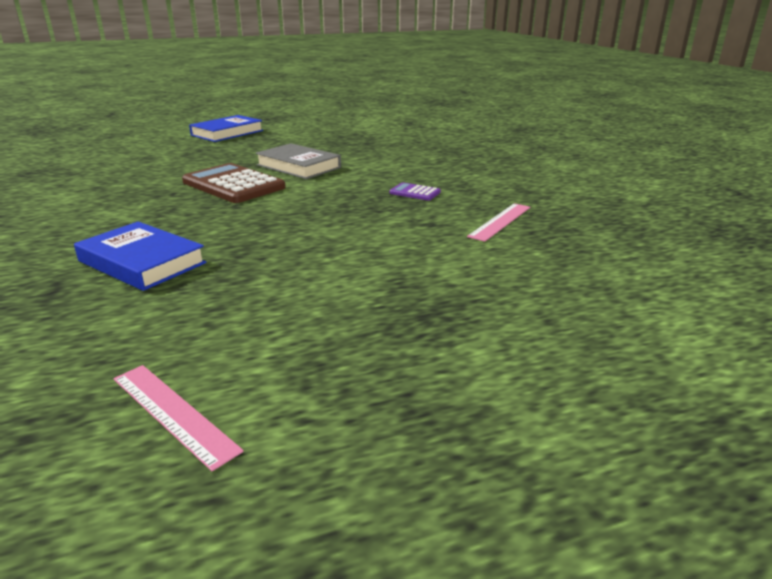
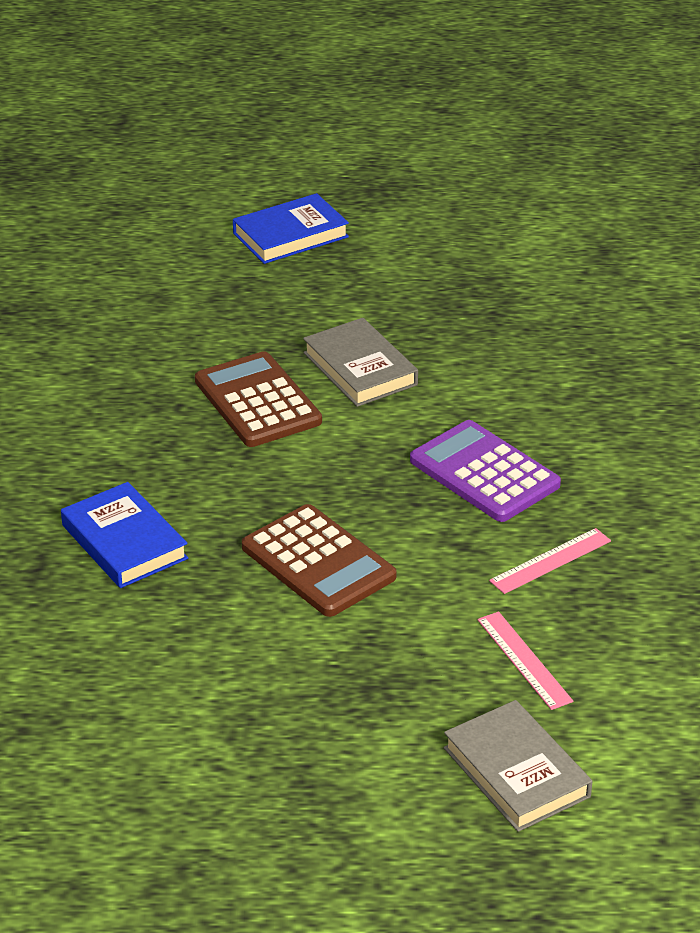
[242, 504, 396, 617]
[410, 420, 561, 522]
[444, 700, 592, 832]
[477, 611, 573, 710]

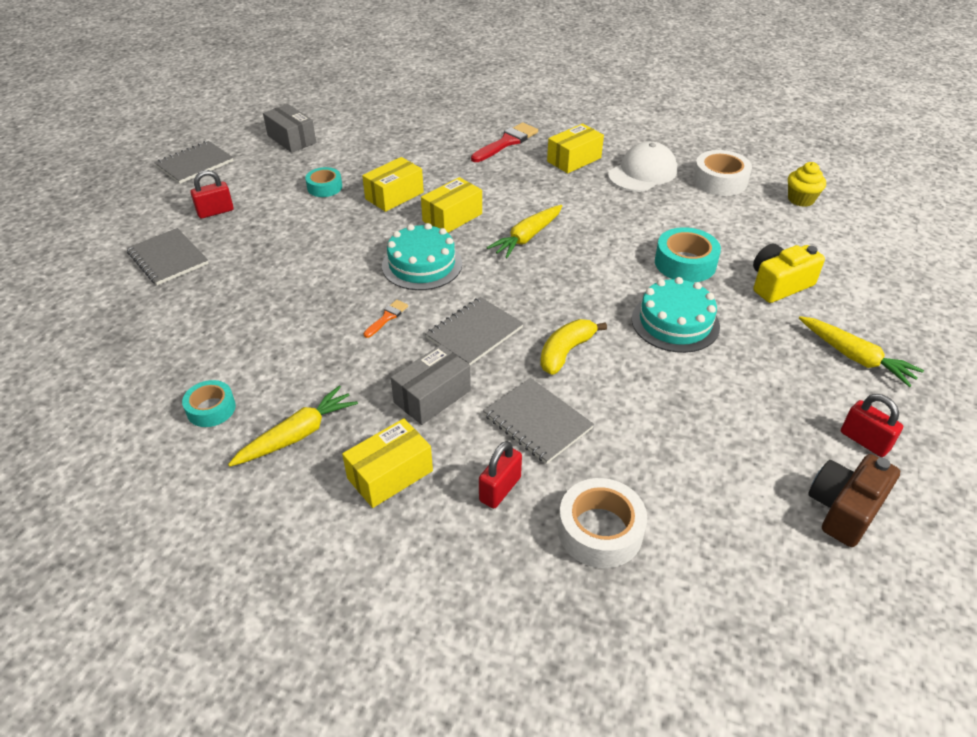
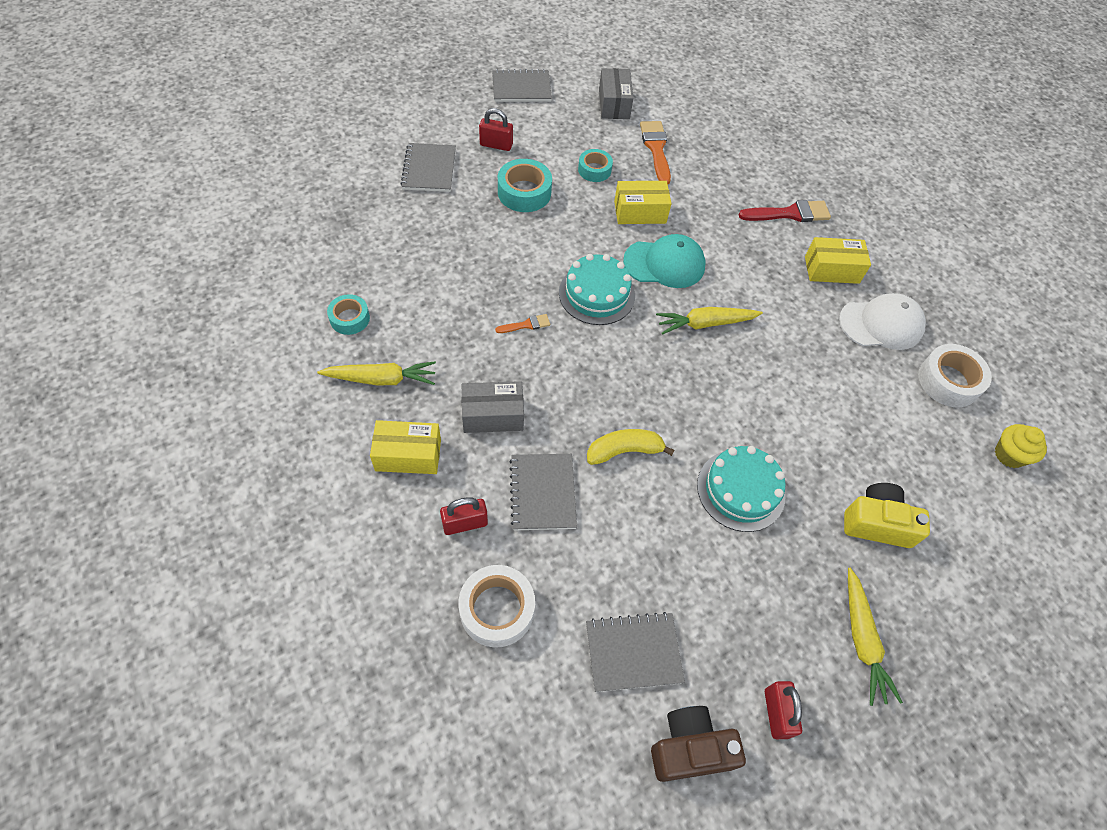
[498, 159, 552, 212]
[586, 612, 685, 692]
[623, 234, 706, 288]
[640, 121, 671, 184]

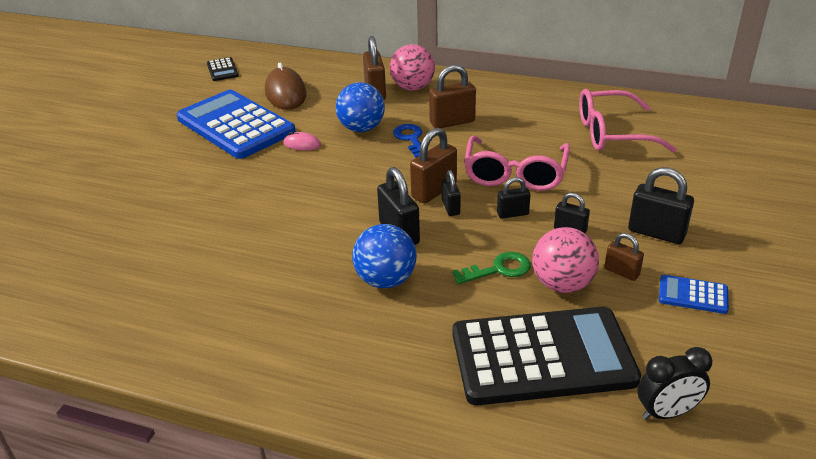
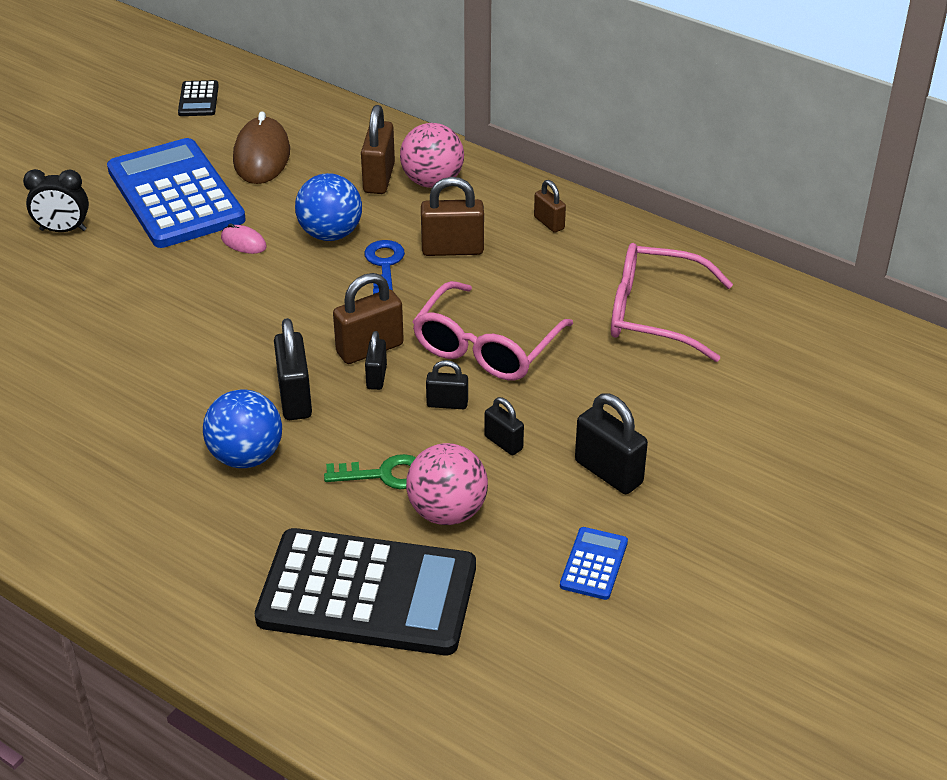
[23, 169, 89, 232]
[534, 180, 566, 233]
[560, 527, 628, 600]

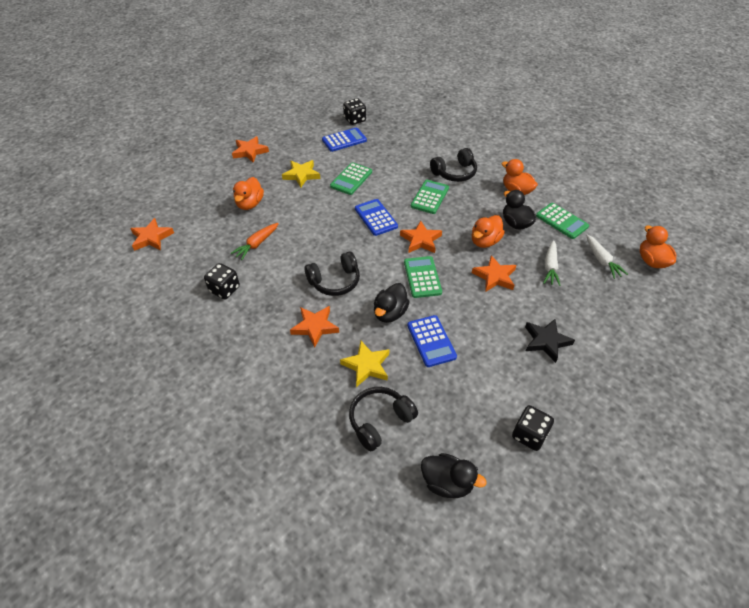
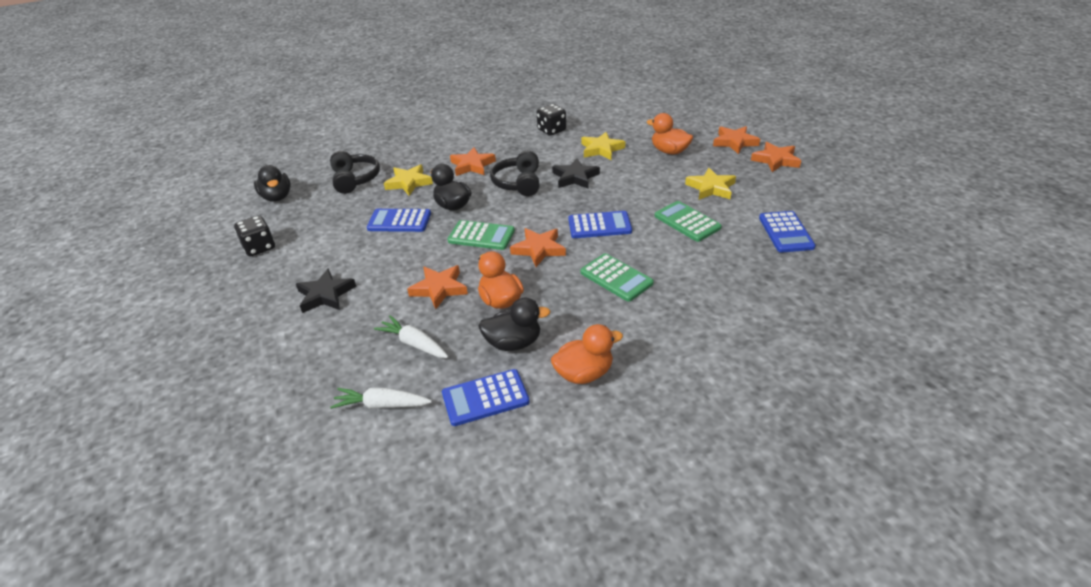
[254, 165, 291, 201]
[442, 369, 530, 426]
[552, 158, 600, 189]
[581, 132, 625, 160]
[713, 126, 760, 154]
[343, 98, 366, 125] (first image)
[430, 148, 477, 182] (first image)
[640, 225, 676, 268] (first image)

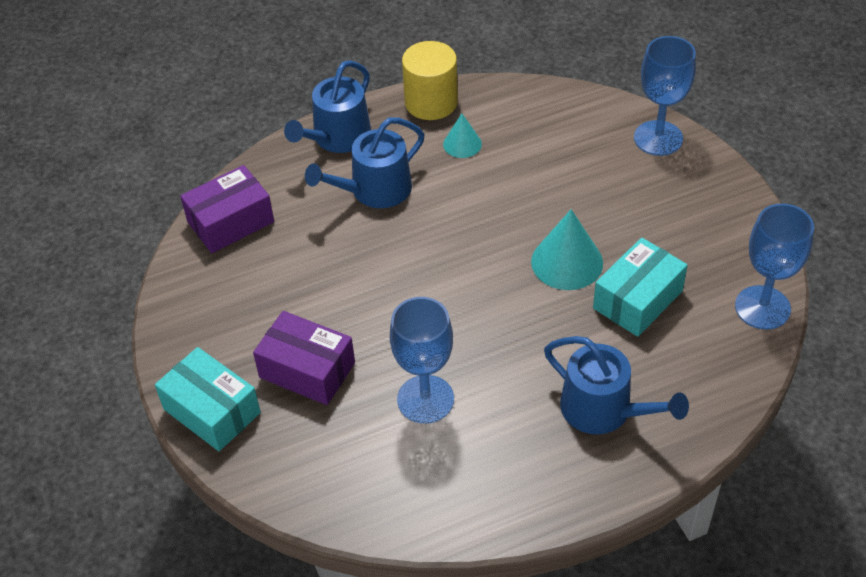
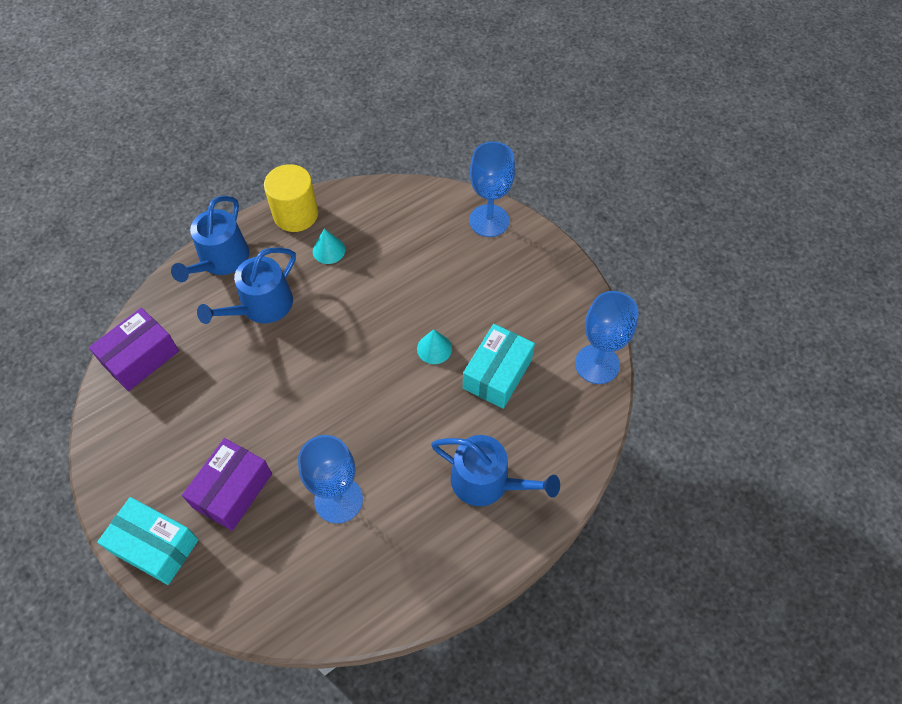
[182, 438, 272, 531]
[417, 329, 452, 364]

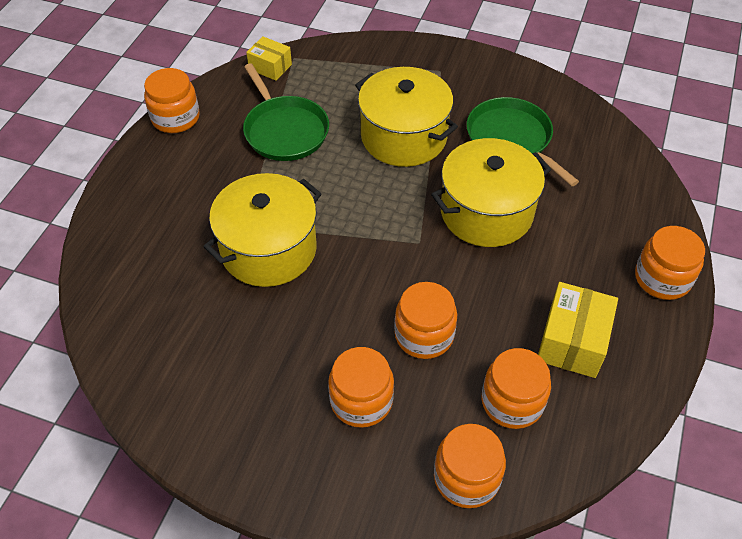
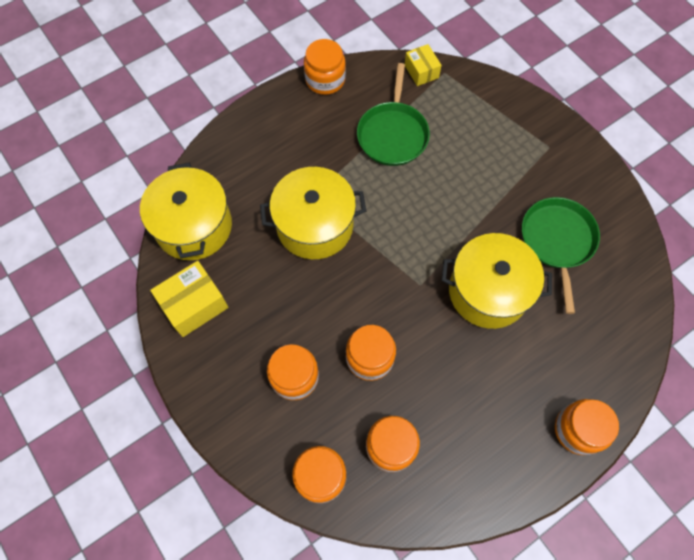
[140, 163, 232, 260]
[150, 261, 228, 337]

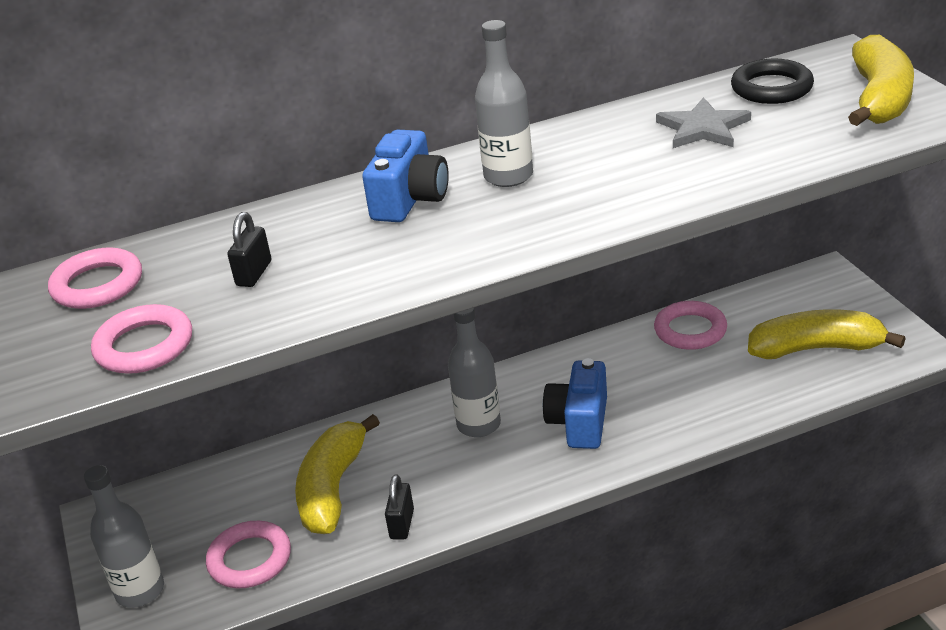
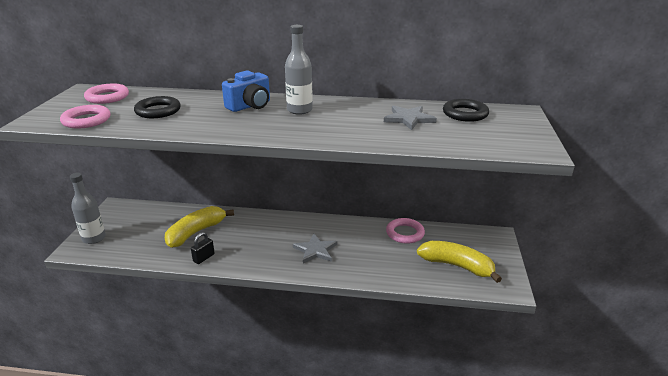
[134, 96, 181, 118]
[293, 234, 337, 263]
[206, 521, 291, 588] (first image)
[448, 308, 501, 437] (first image)
[848, 35, 914, 126] (first image)

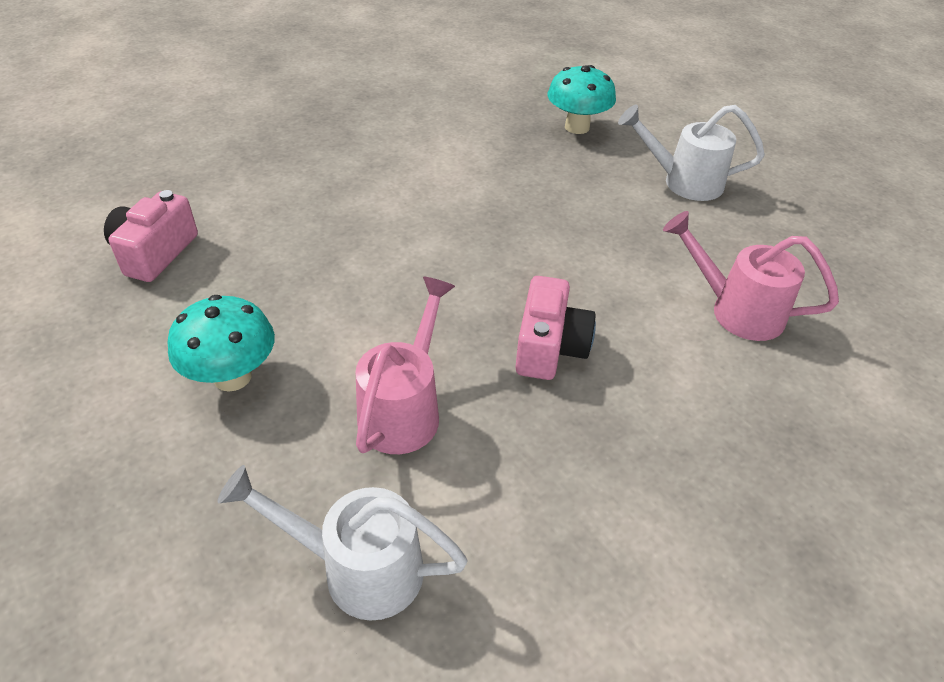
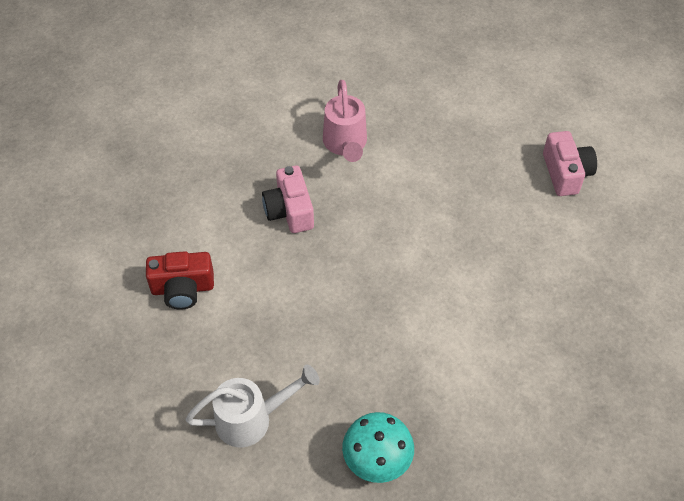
[146, 251, 214, 309]
[167, 295, 275, 392] (first image)
[217, 465, 468, 621] (first image)

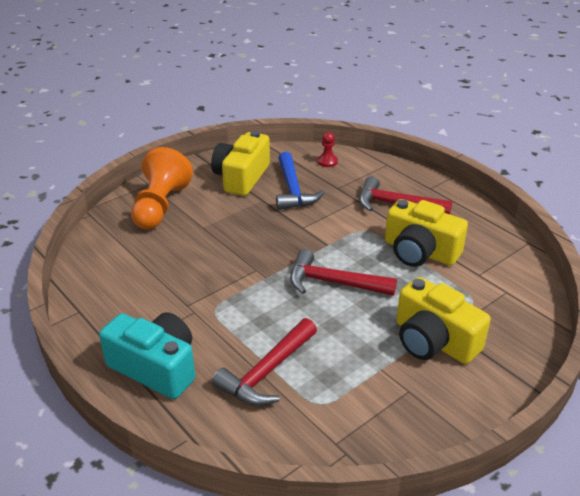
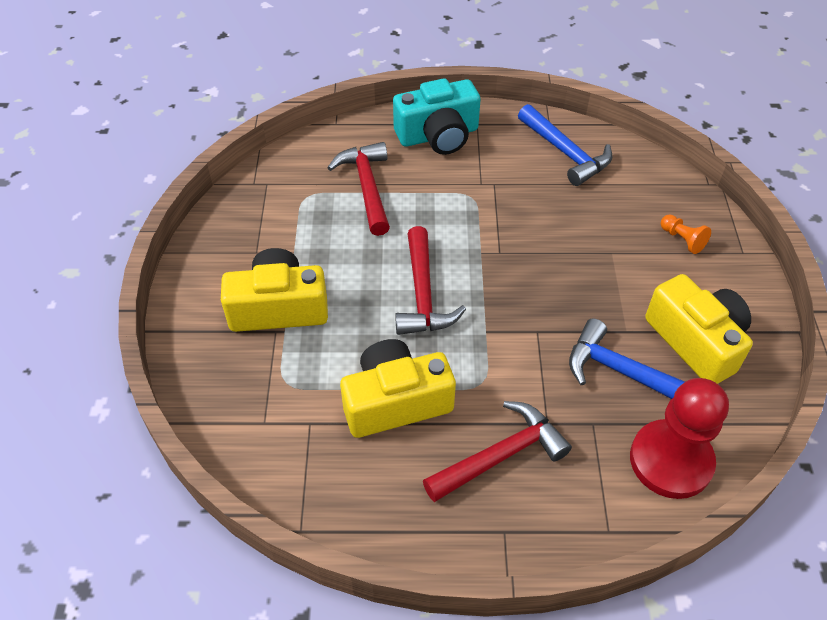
[395, 226, 466, 335]
[518, 104, 613, 186]
[630, 378, 729, 499]
[661, 215, 711, 254]

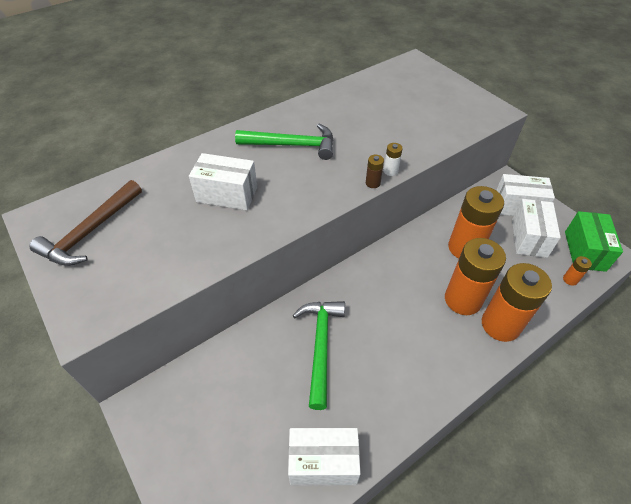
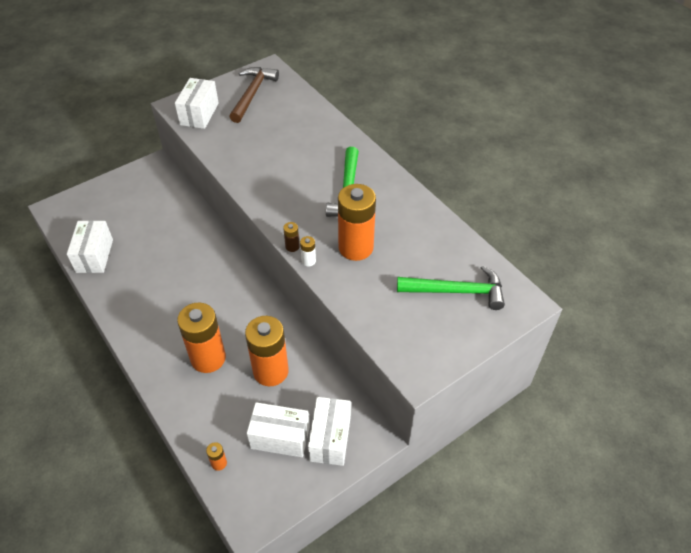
[175, 78, 219, 129]
[229, 67, 279, 123]
[338, 184, 376, 261]
[397, 265, 505, 310]
[565, 211, 623, 272] (first image)

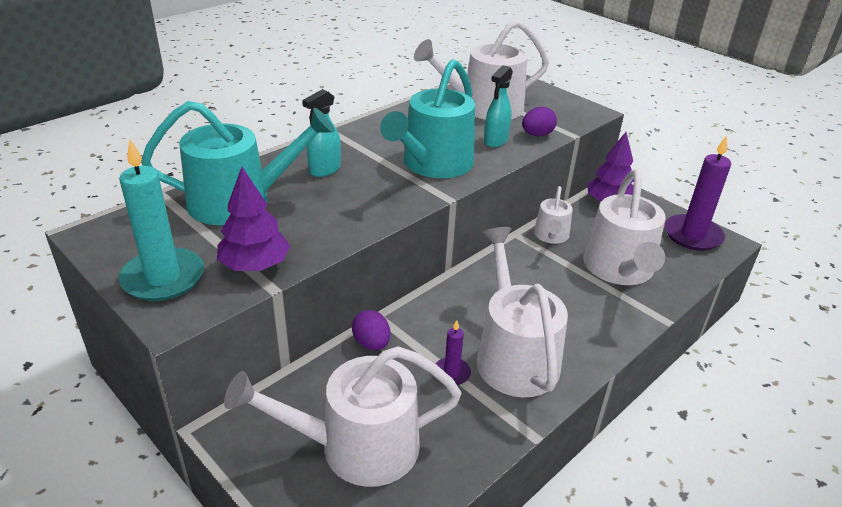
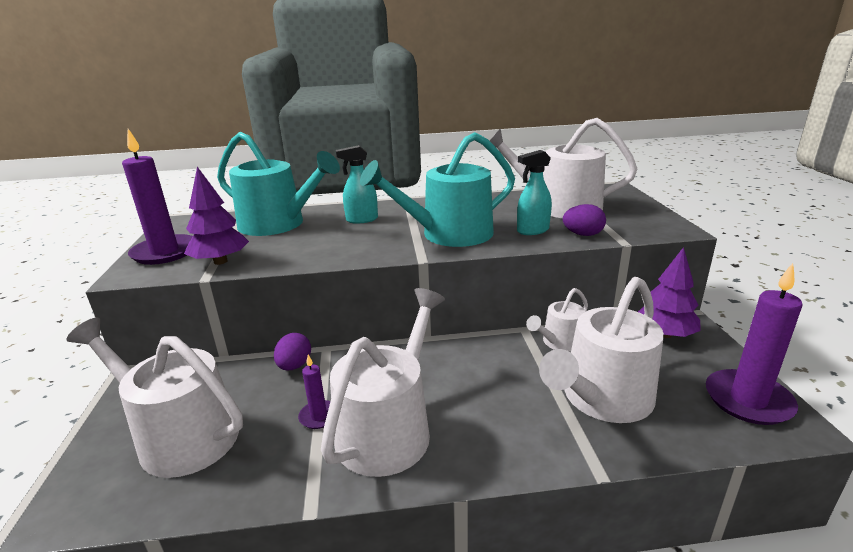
[122, 129, 193, 265]

